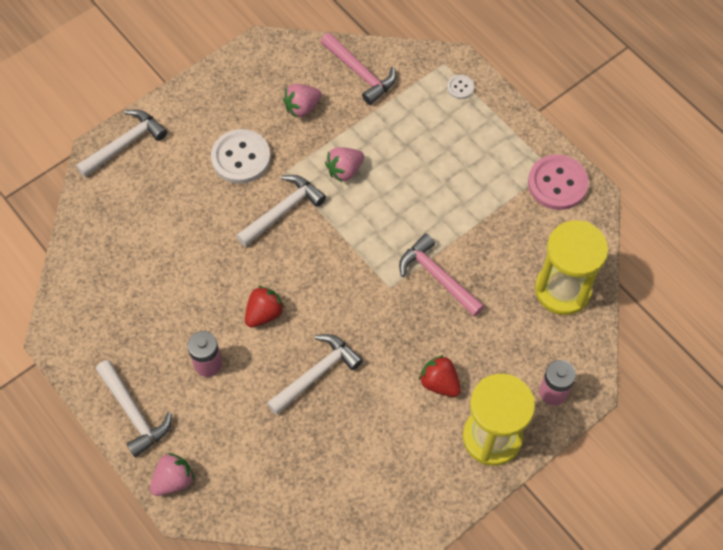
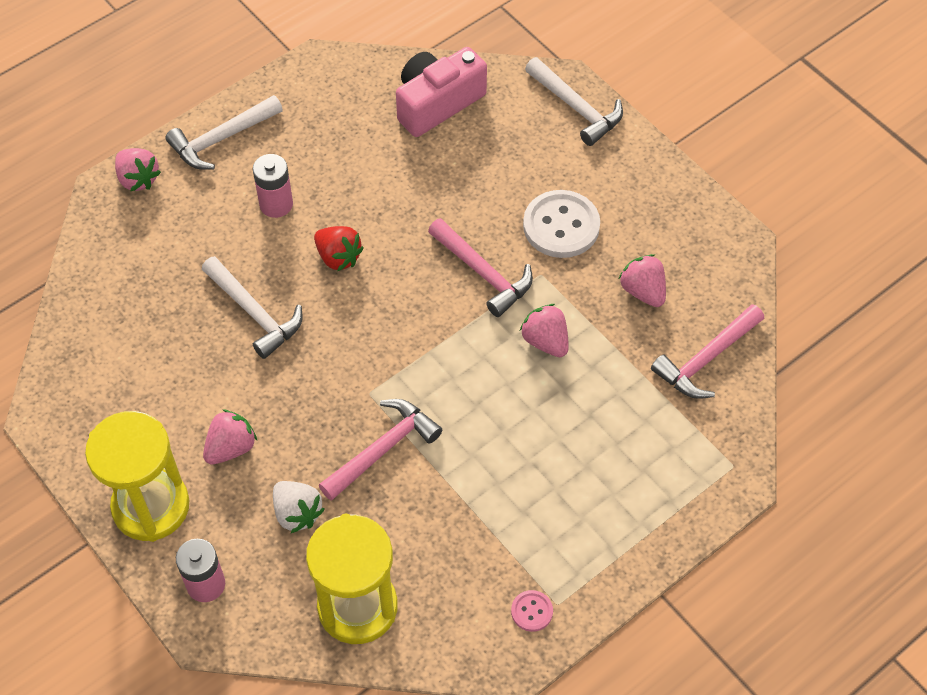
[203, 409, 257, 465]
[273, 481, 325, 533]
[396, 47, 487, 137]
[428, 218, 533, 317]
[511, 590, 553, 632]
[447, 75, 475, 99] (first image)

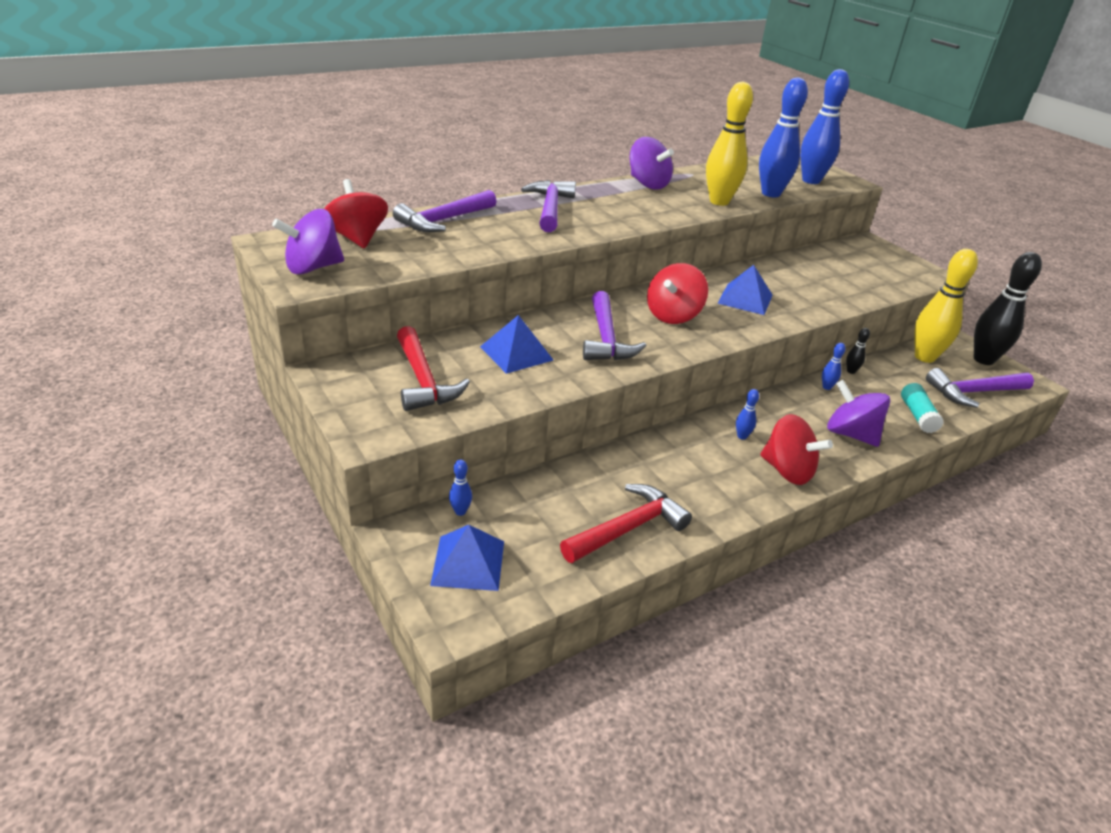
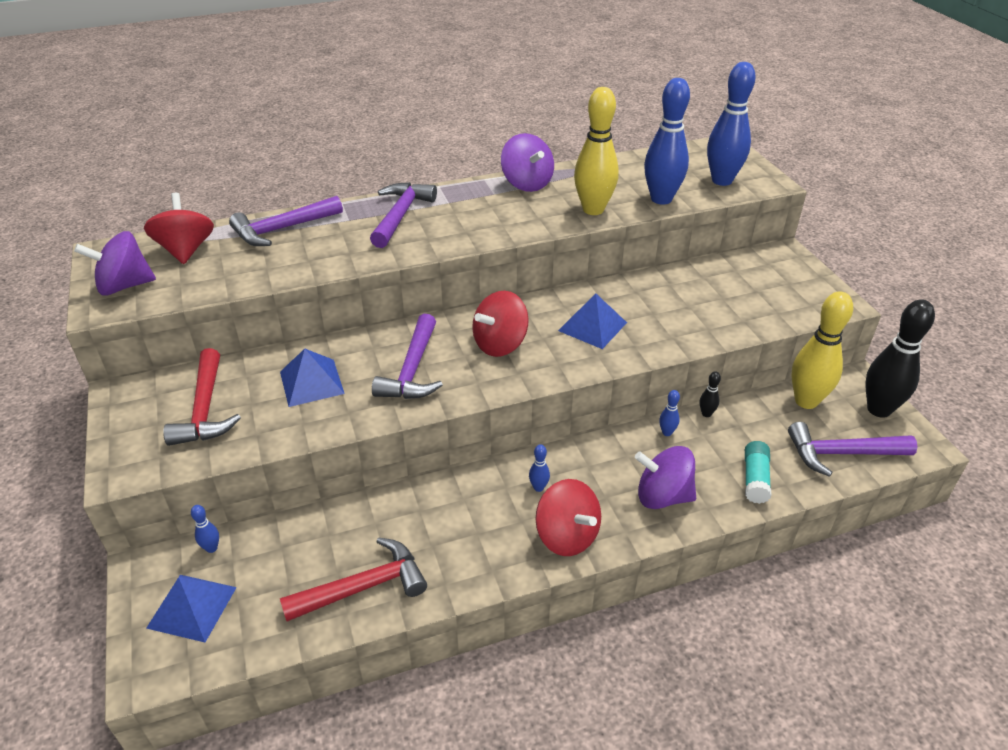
[635, 446, 696, 509]

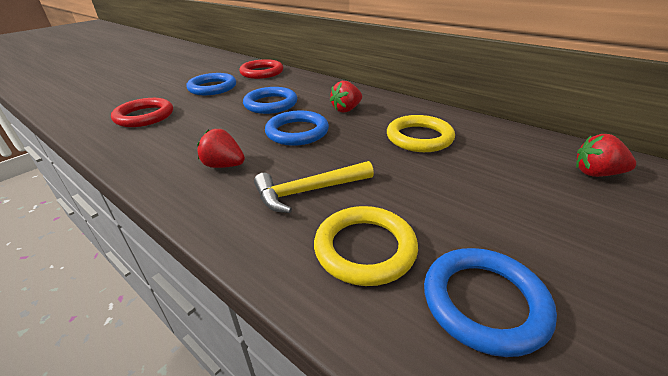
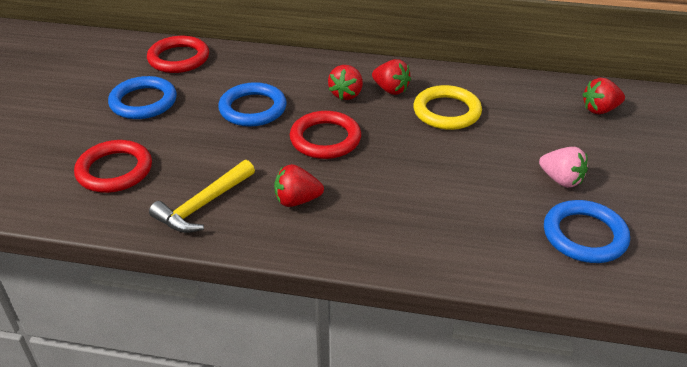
[149, 160, 255, 233]
[290, 111, 361, 159]
[372, 59, 411, 95]
[539, 147, 588, 188]
[314, 206, 418, 286] (first image)

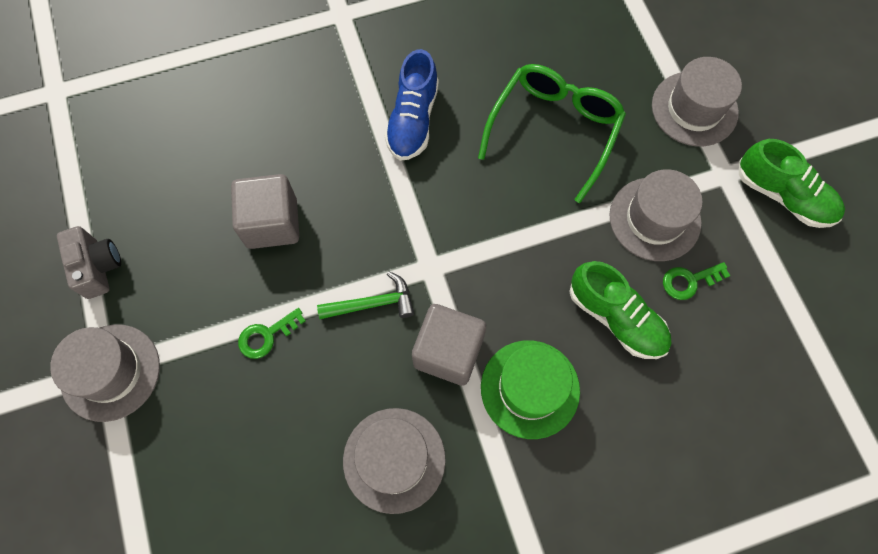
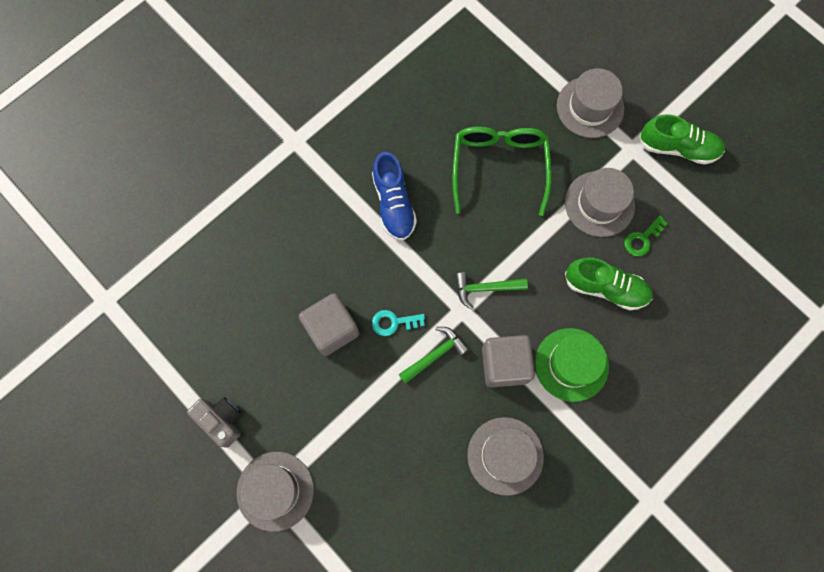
[372, 310, 425, 336]
[455, 272, 528, 310]
[238, 308, 306, 359] (first image)

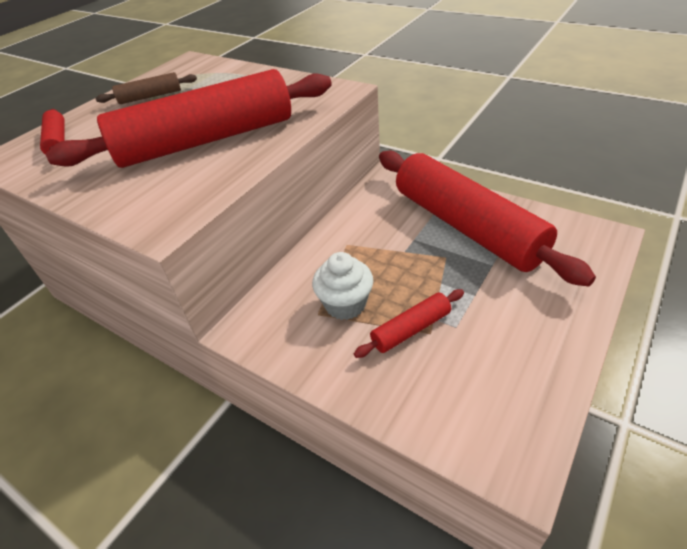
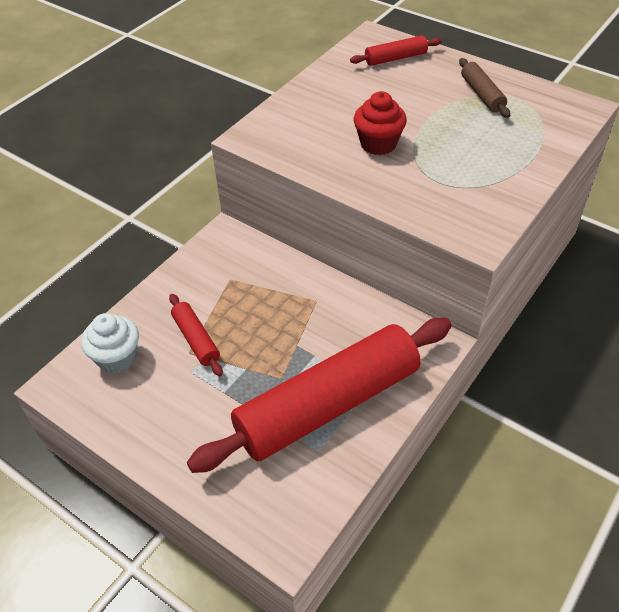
[81, 313, 139, 374]
[354, 91, 407, 155]

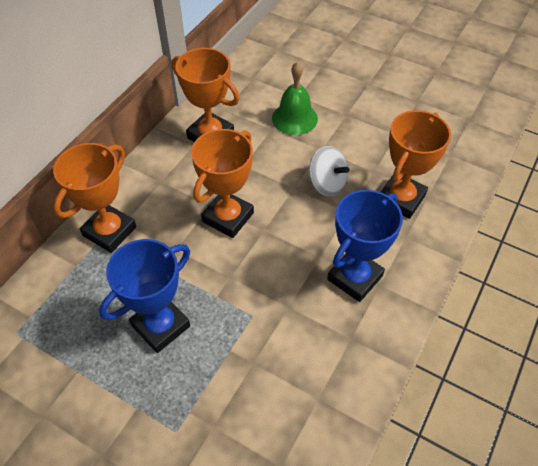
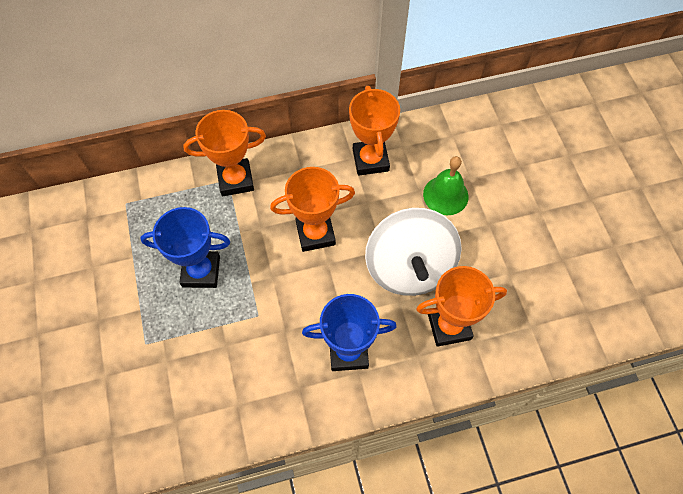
[365, 208, 462, 296]

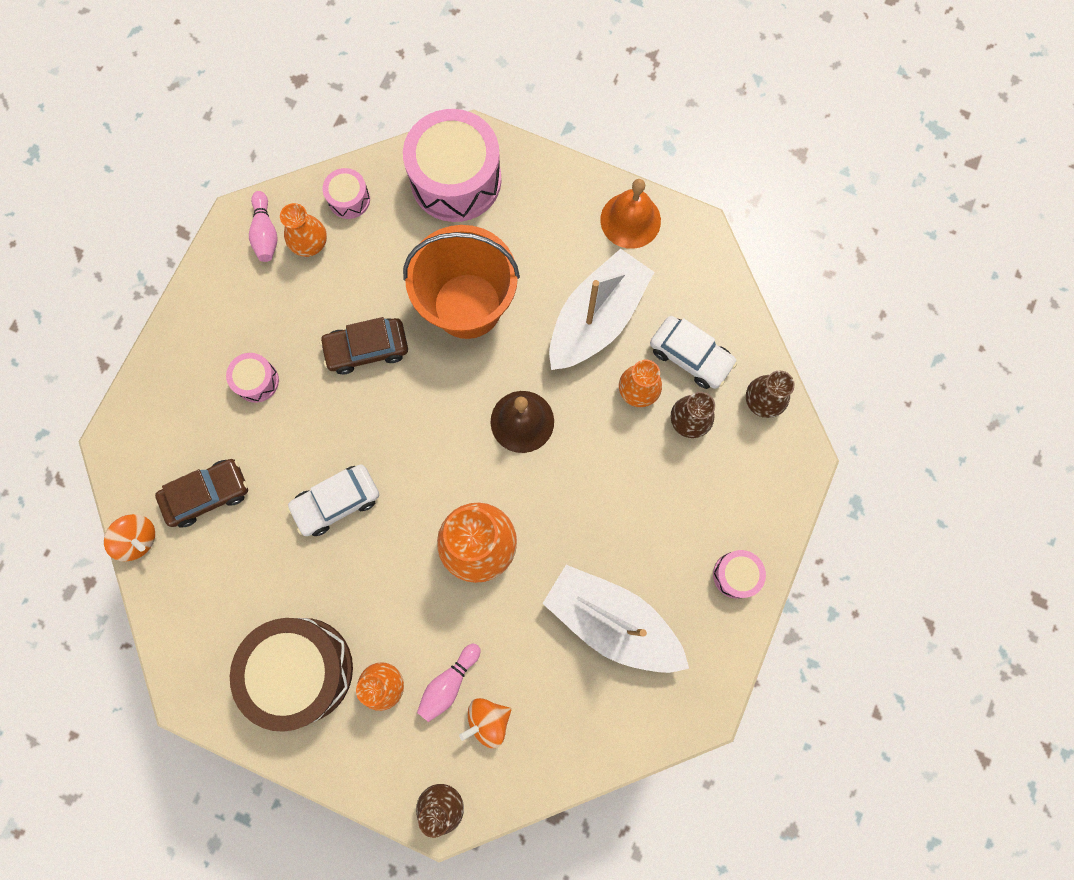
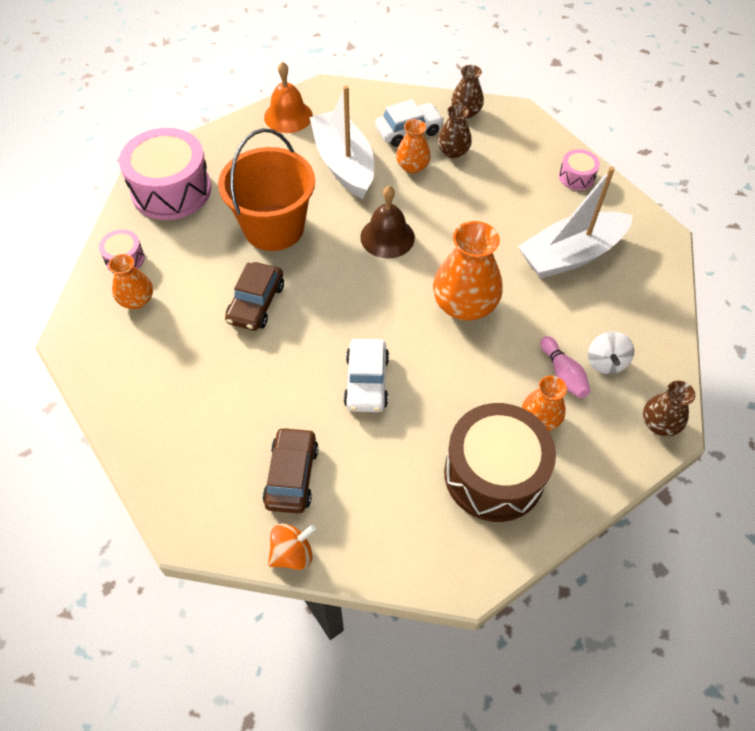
[588, 332, 634, 374]
[226, 353, 279, 403] (first image)
[249, 191, 278, 262] (first image)

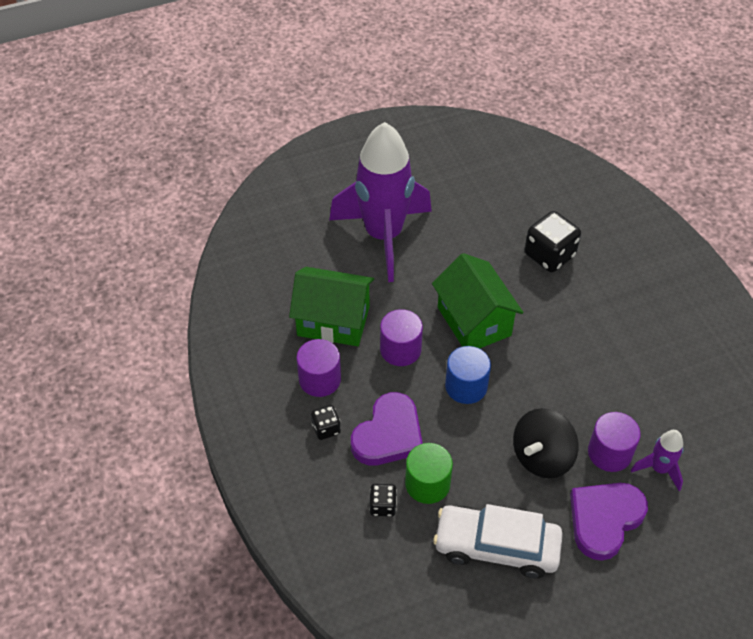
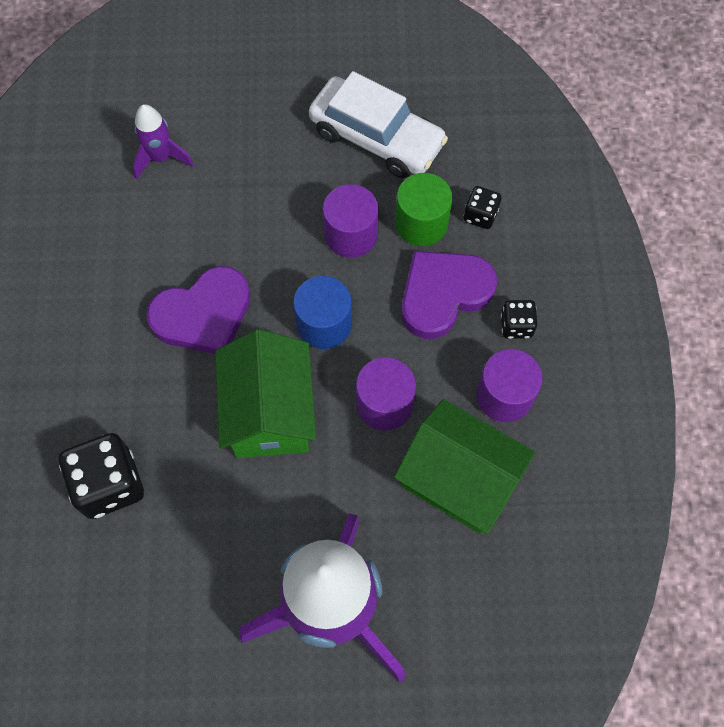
[146, 266, 251, 354]
[322, 184, 379, 258]
[513, 408, 579, 478] (first image)

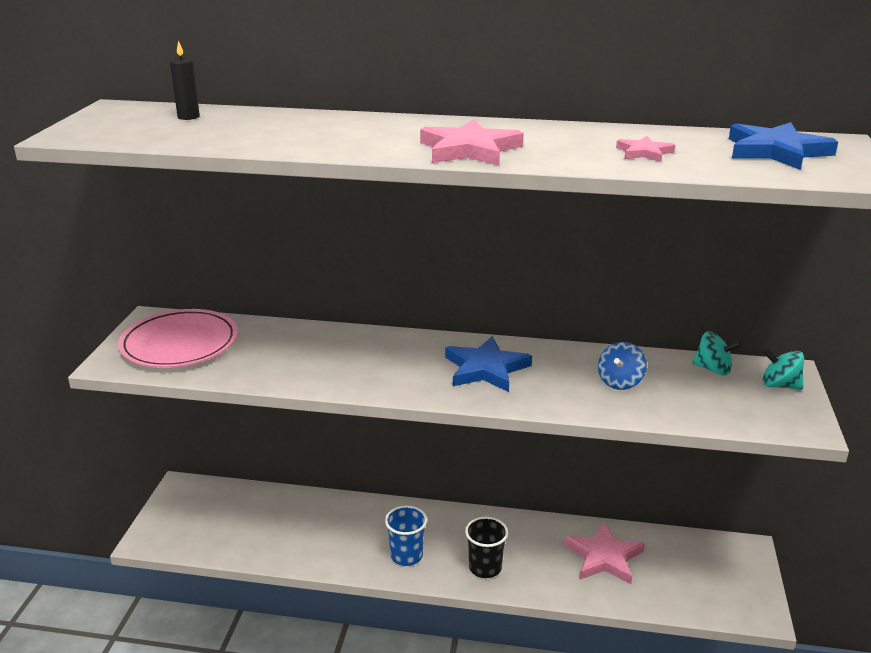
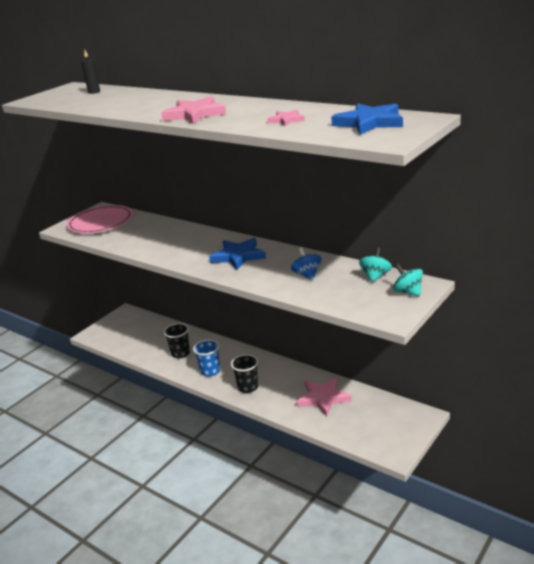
[164, 323, 190, 358]
[291, 248, 321, 280]
[359, 248, 392, 282]

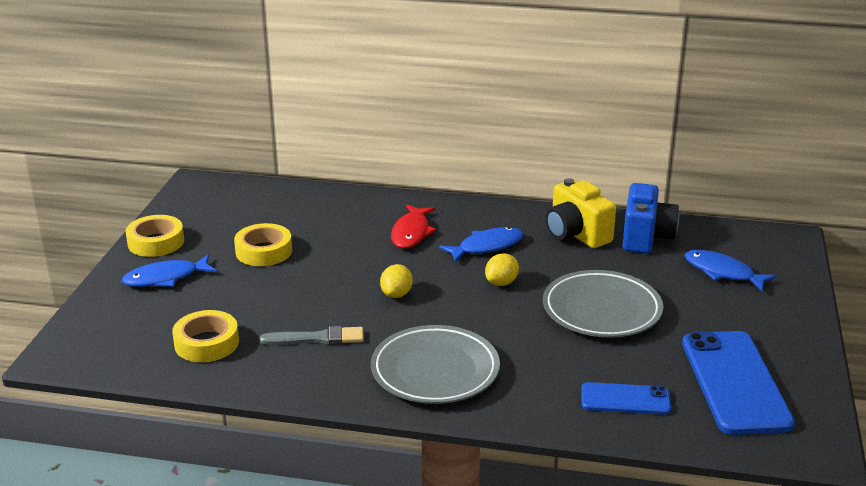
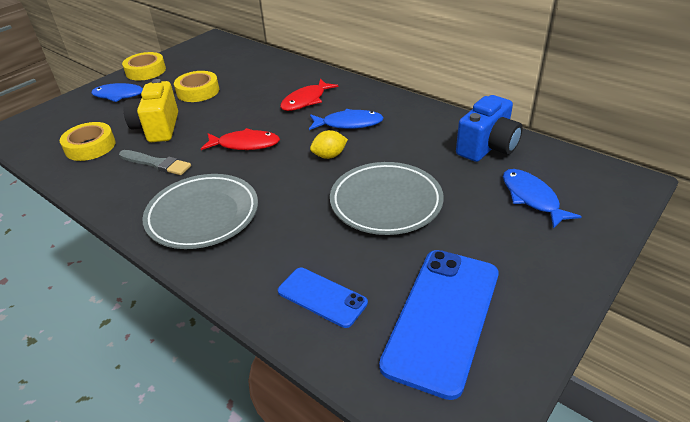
[123, 79, 178, 142]
[201, 128, 280, 150]

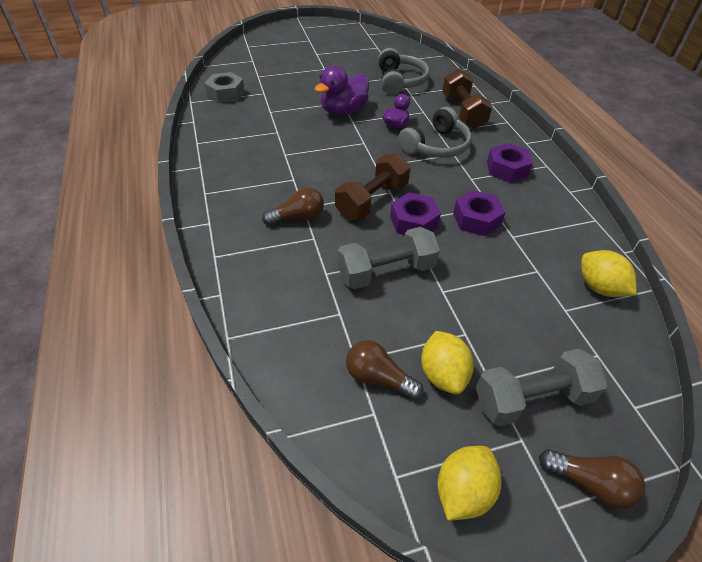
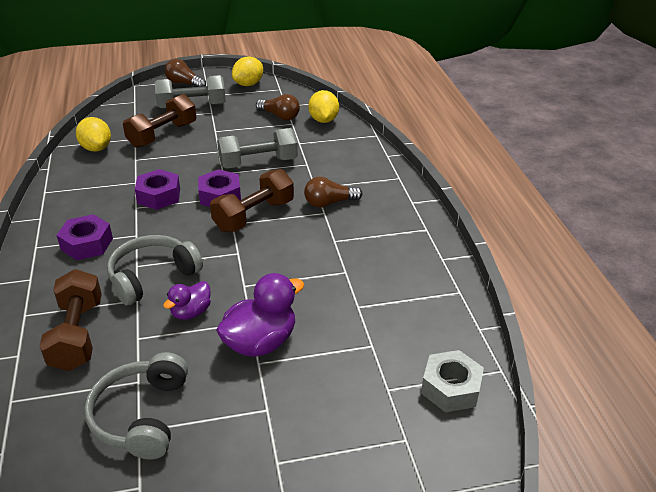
[123, 94, 196, 148]
[308, 90, 339, 123]

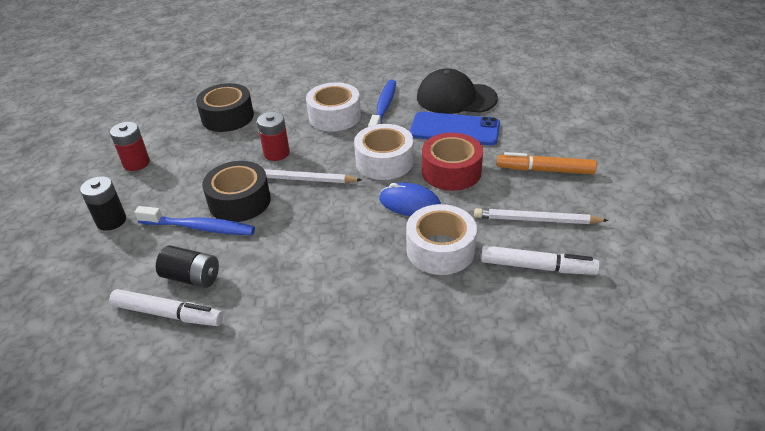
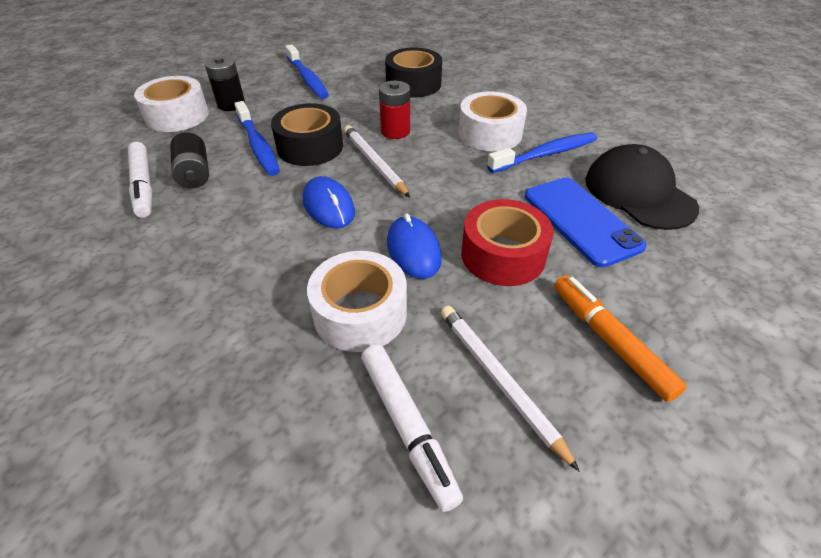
[134, 76, 209, 132]
[285, 44, 329, 99]
[303, 176, 355, 228]

